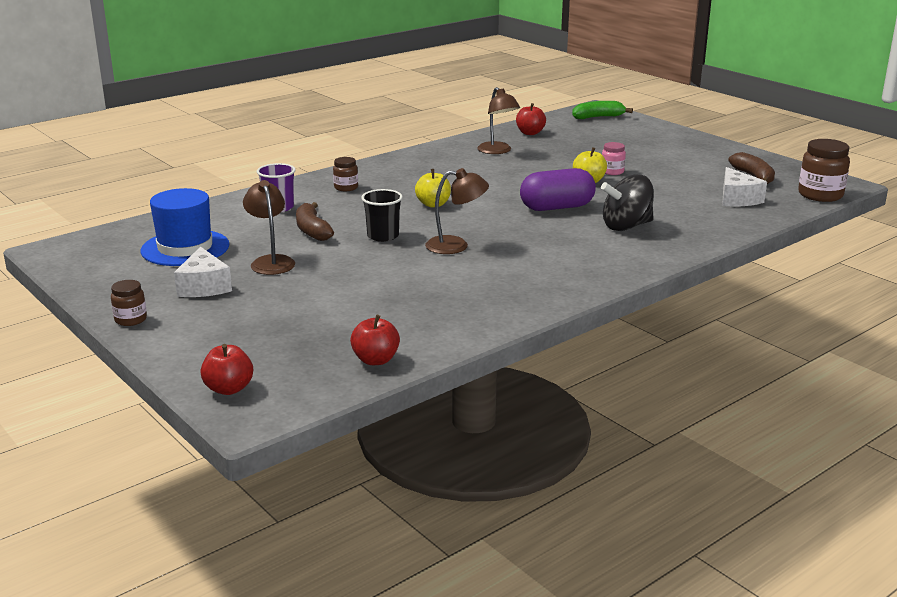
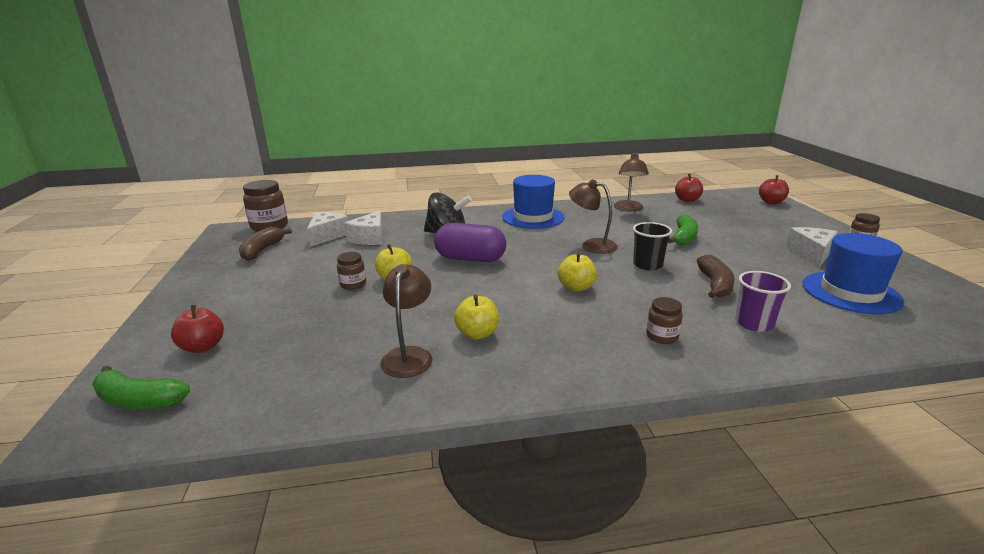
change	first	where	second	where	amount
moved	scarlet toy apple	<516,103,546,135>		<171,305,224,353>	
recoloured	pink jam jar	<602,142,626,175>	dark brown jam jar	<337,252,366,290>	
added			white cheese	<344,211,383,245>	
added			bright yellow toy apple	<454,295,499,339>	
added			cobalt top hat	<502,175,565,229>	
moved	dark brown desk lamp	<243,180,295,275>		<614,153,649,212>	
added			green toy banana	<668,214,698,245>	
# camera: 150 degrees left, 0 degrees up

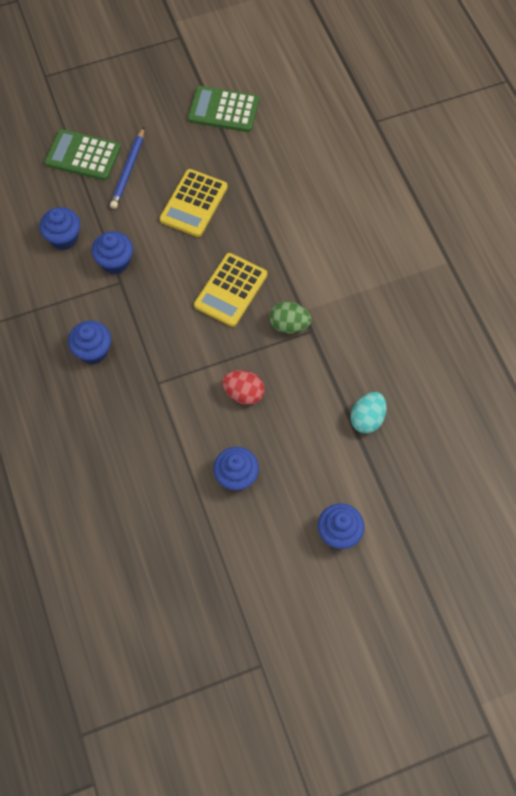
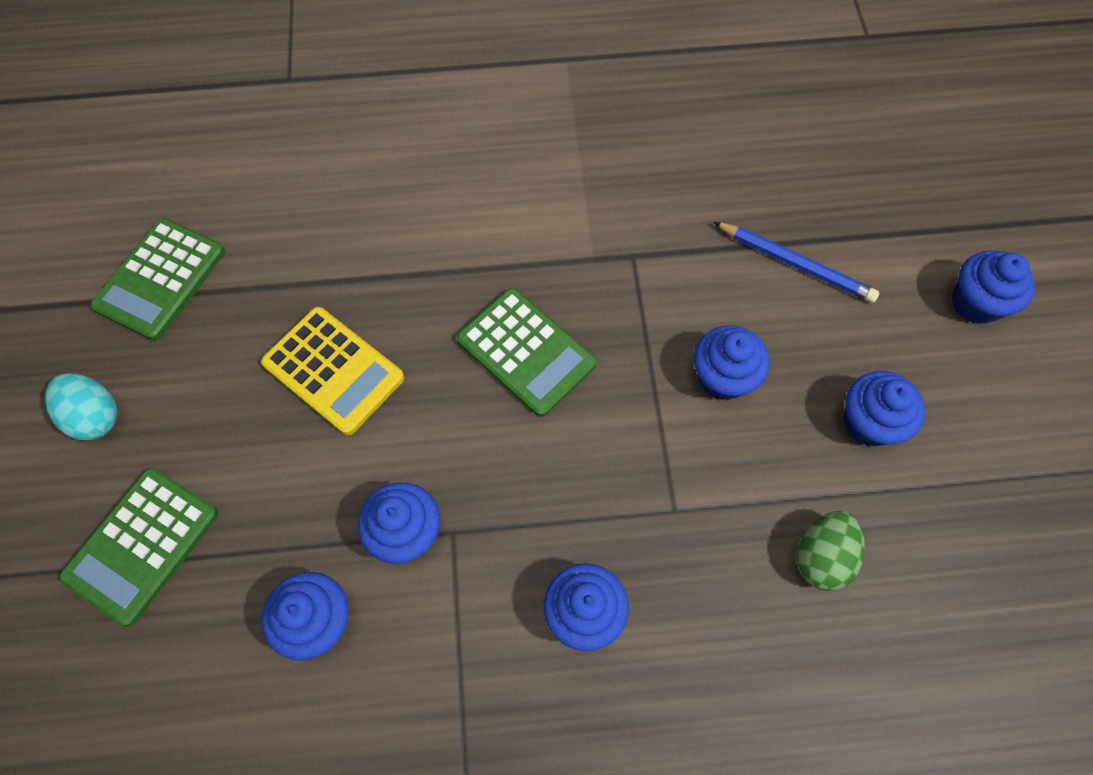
change	first	where	second	where	amount
moved	turquoise egg	<351,392,387,434>		<45,373,118,440>	
recoloured	bright yellow pocket calculator	<194,253,267,327>	green pocket calculator	<457,288,597,417>	
replaced	scarlet egg	<222,370,265,405>	cobalt cupcake	<694,325,770,400>	
moved	cobalt lead pencil	<110,127,144,209>		<714,222,879,303>	
moved	green egg	<269,301,312,334>		<797,511,865,591>	
# camera: 75 degrees left, 0 degrees up

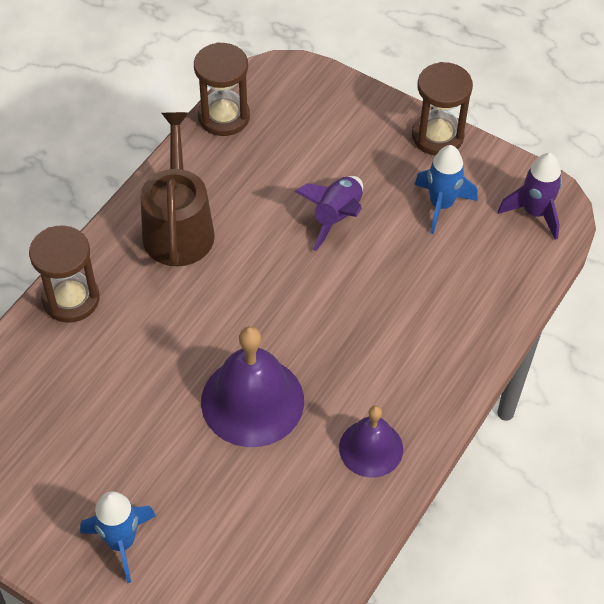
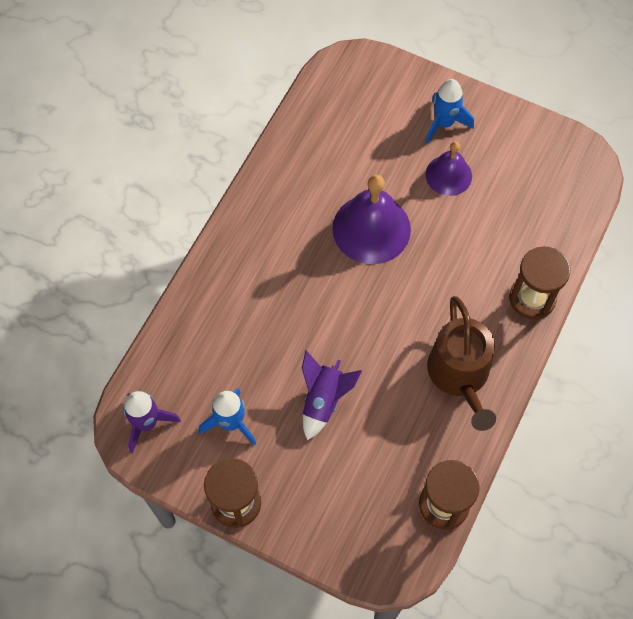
change	first	where	second	where	amount
moved	purple hand bell	<339,406,403,478>		<425,141,472,196>	
# camera: 175 degrees right, 10 degrees up

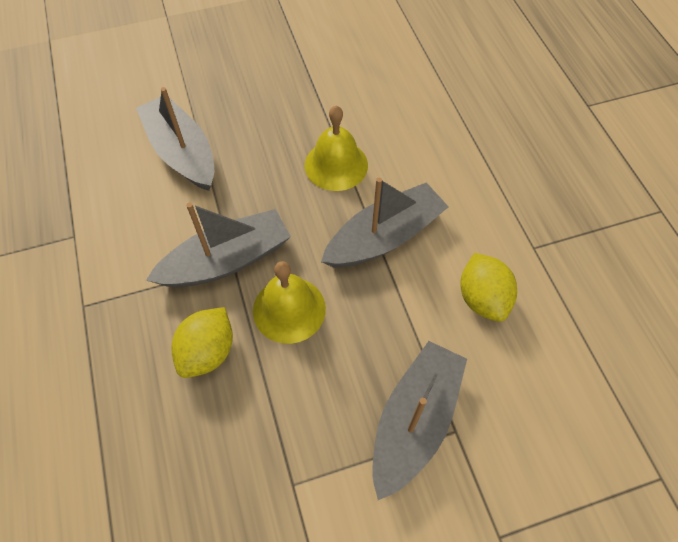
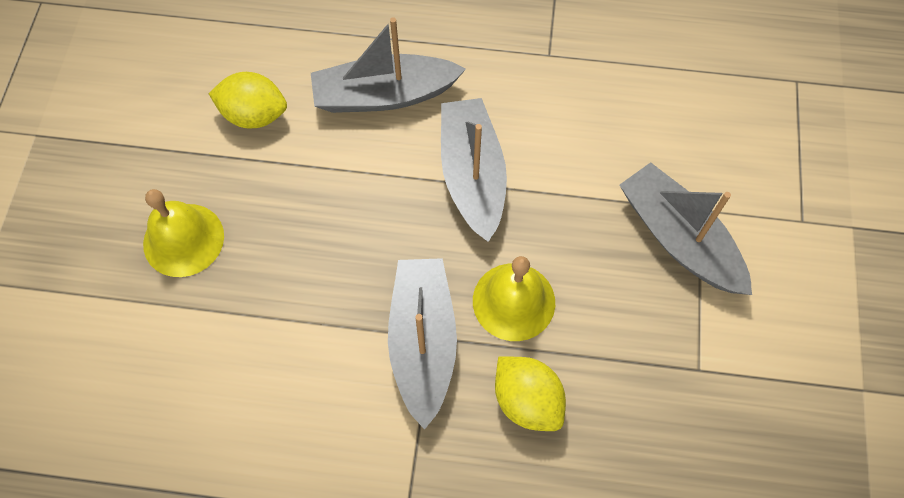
change	first	where	second	where	amount
moved	bright yellow hand bell	<305,106,368,191>		<143,189,224,277>	
moved	bright yellow toy lemon	<460,253,517,322>		<208,72,287,128>	
moved	gray sailboat	<136,87,214,191>		<311,17,466,113>	
# camera: 65 degrees left, 5 degrees up

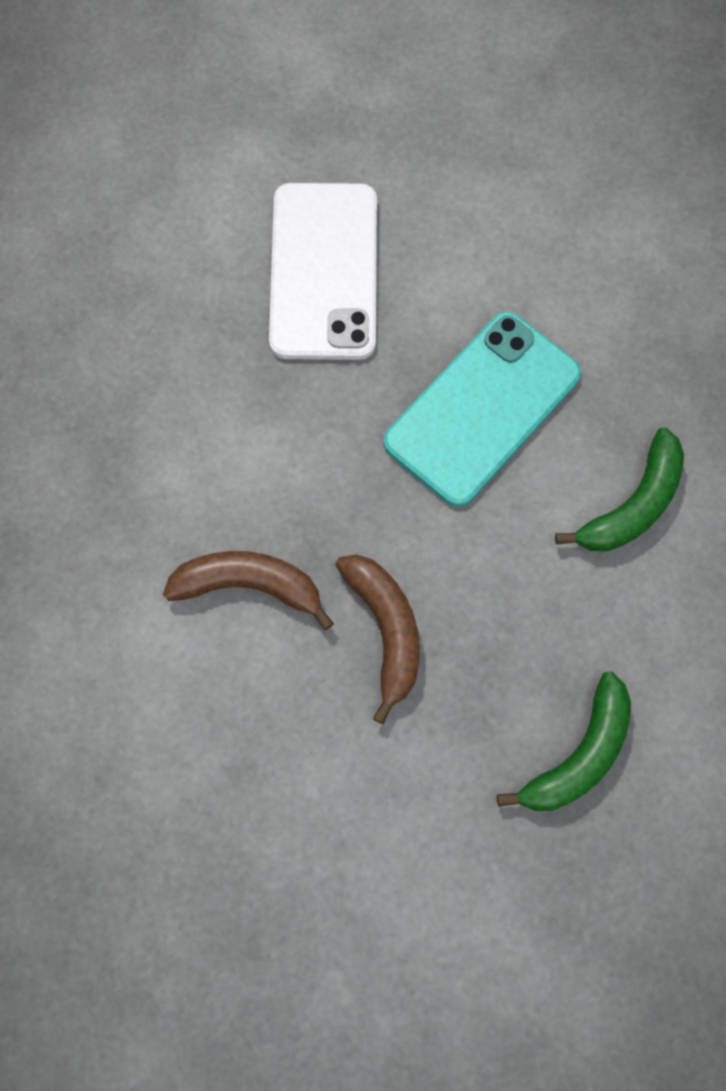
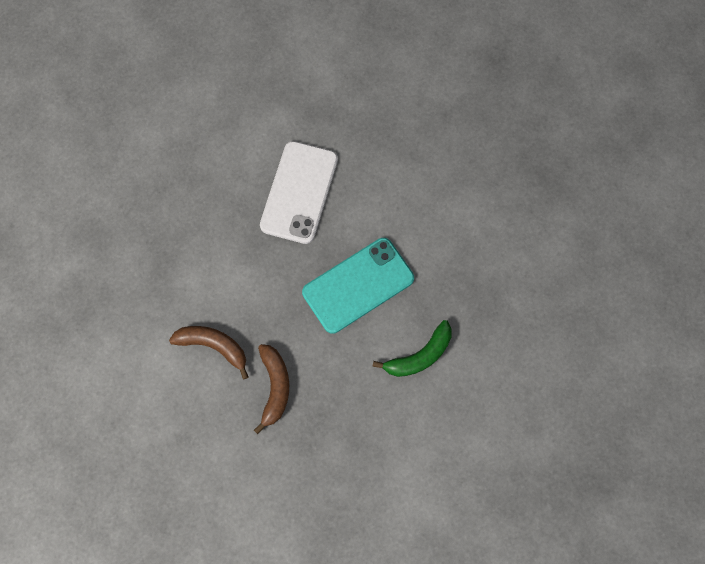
change	first	where	second	where	amount
removed	green toy banana	<497,671,631,811>			
# camera: 15 degrees right, 0 degrees up

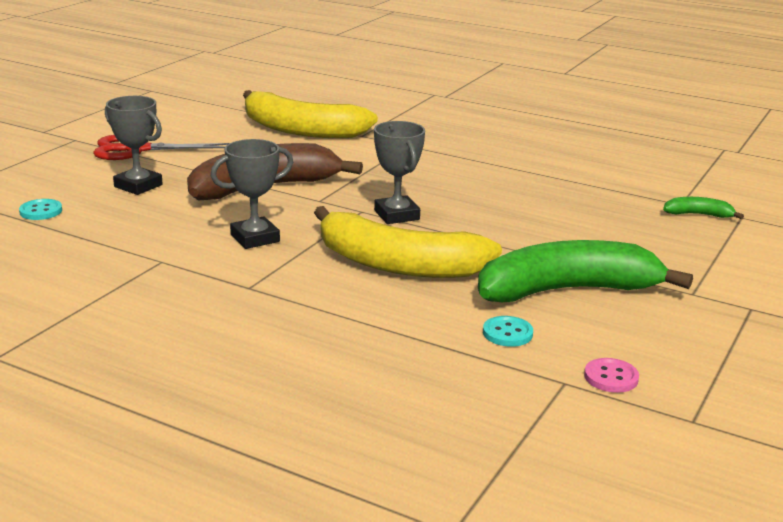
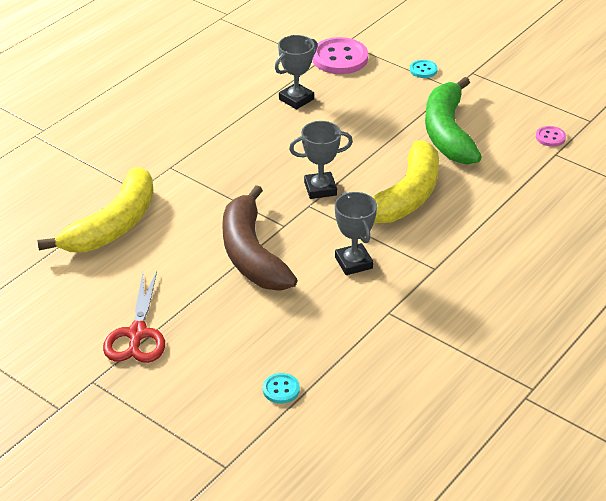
change	first	where	second	where	amount
moved	gray award cup	<105,96,163,195>		<275,35,318,109>	
replaced	green toy banana	<663,197,744,219>	pink sewing button	<312,37,368,74>	
moved	turquoise sewing button	<483,316,533,347>		<410,60,438,78>	
# camera: 80 degrees left, 15 degrees up

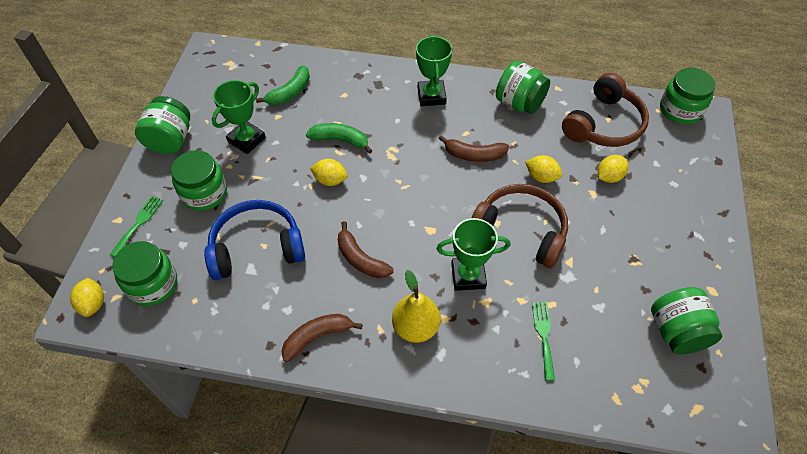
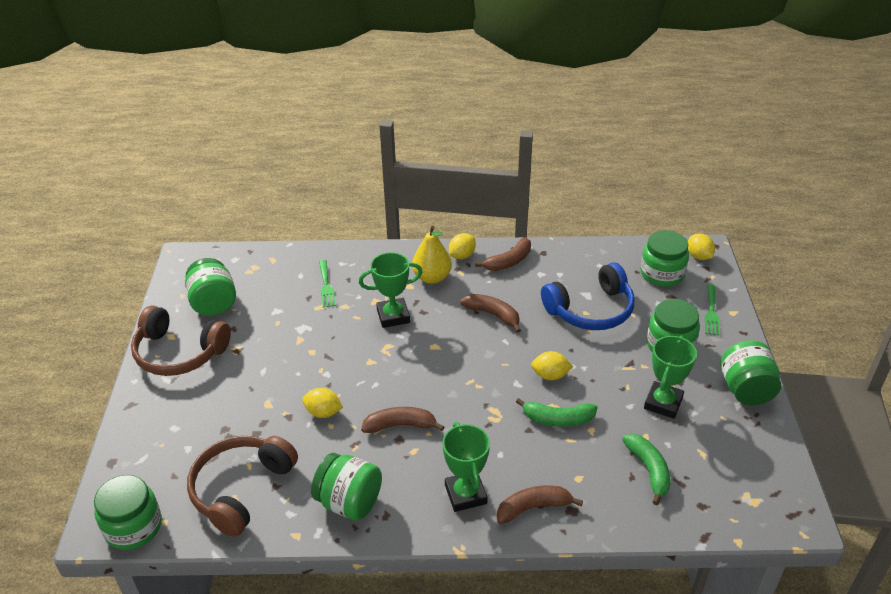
change	first	where	second	where	amount
moved	dark brown over-ear headphones	<471,184,568,268>		<131,305,231,376>	
moved	bright yellow toy lemon	<598,155,628,183>		<449,233,476,259>	
added			dark brown toy banana	<497,486,583,524>	
turned	green toy banana	<256,65,310,105>		<622,434,671,505>	135 degrees clockwise
# camera: 170 degrees right, 15 degrees down

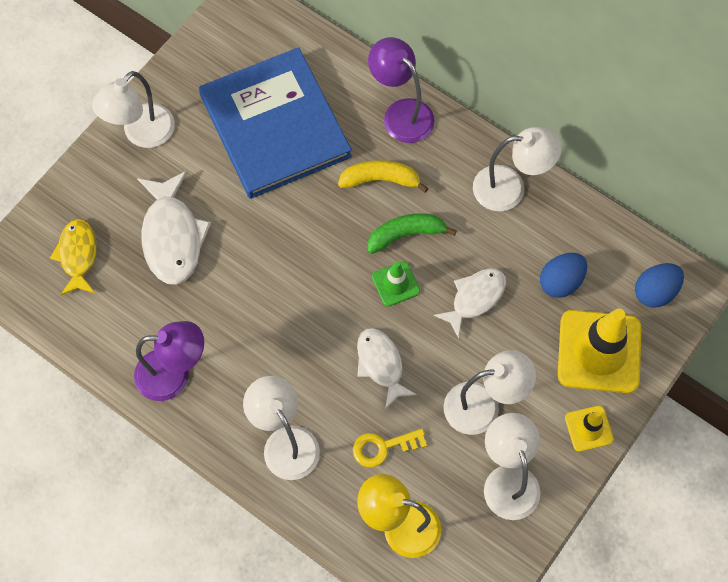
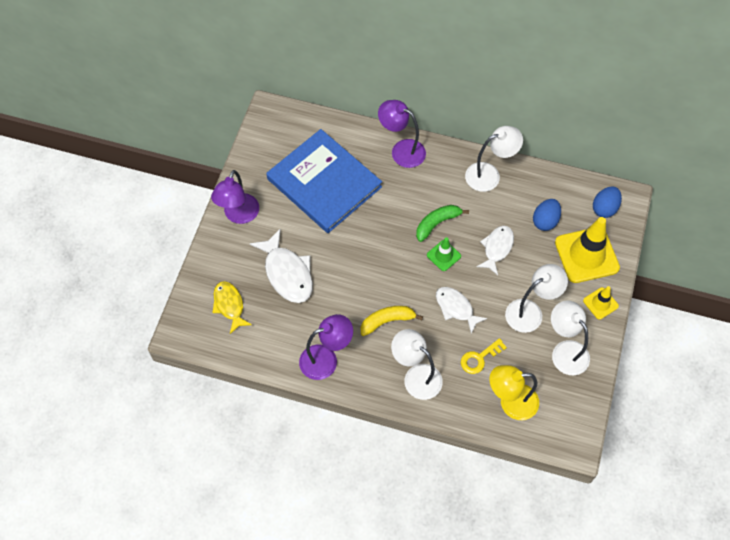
change	first	where	second	where	amount
recoloured	white desk lamp	<92,71,175,148>	purple desk lamp	<211,170,259,224>	
moved	bright yellow toy banana	<338,160,429,193>		<361,306,423,336>	
# camera: 20 degrees left, 5 degrees down

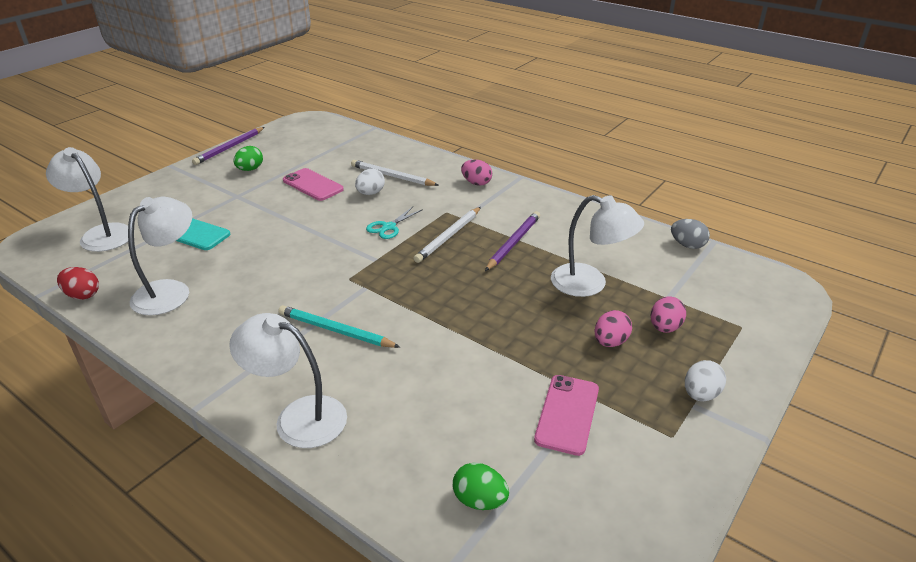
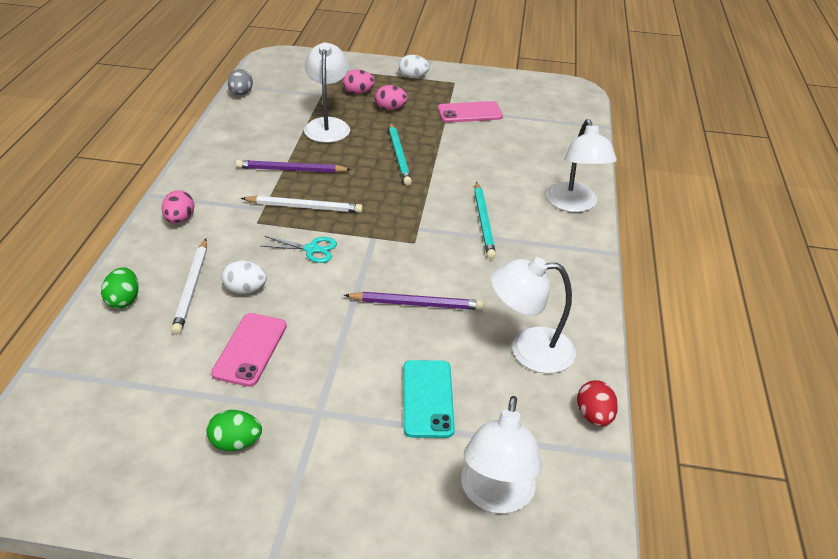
change	first	where	second	where	amount
moved	green egg	<453,463,509,510>		<101,267,139,309>	
moved	purple lead pencil	<192,127,264,165>		<344,292,484,310>	
added			turquoise lead pencil	<389,122,412,185>	
# camera: 120 degrees left, 5 degrees up

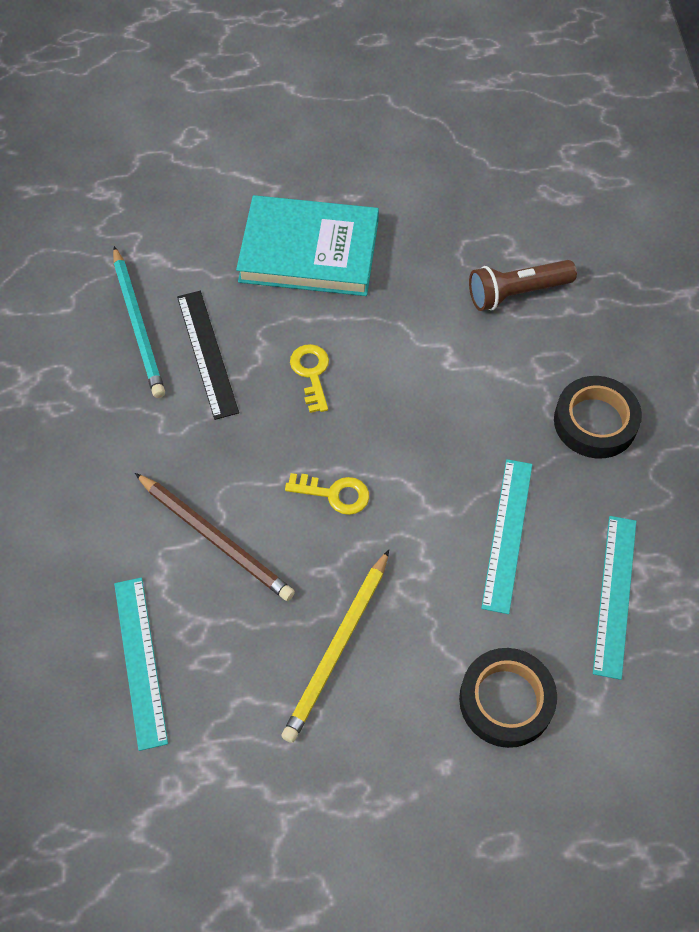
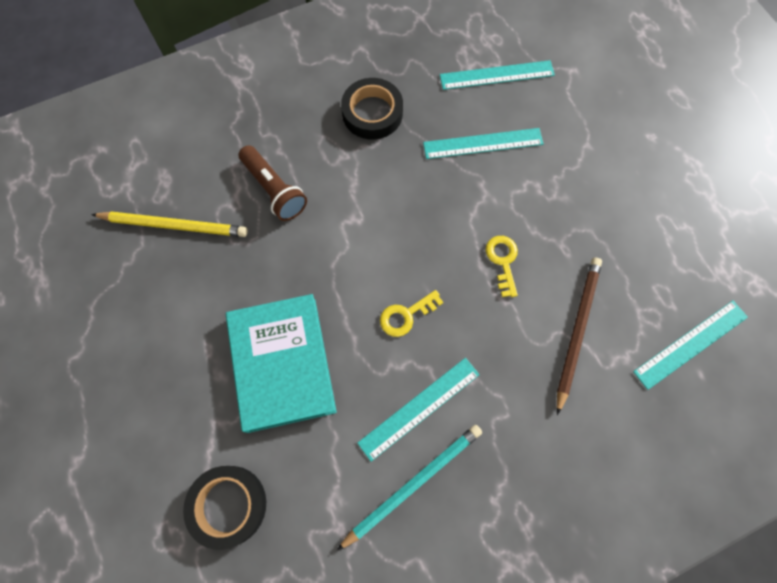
change	first	where	second	where	amount
moved	bright yellow lead pencil	<281,550,389,743>		<91,211,248,237>	
moved	ebony tape	<459,648,557,748>		<183,466,266,550>	
recoloured	ebony straightedge	<177,291,239,420>	turquoise straightedge	<358,358,480,462>	
# camera: 110 degrees left, 10 degrees up

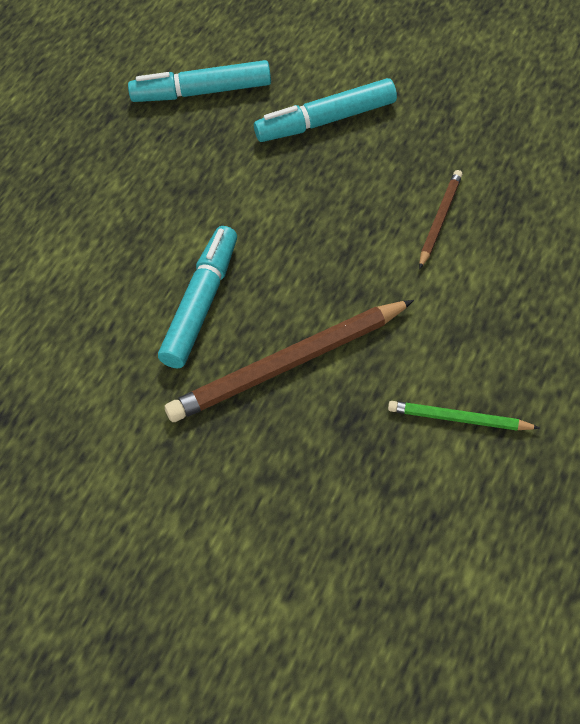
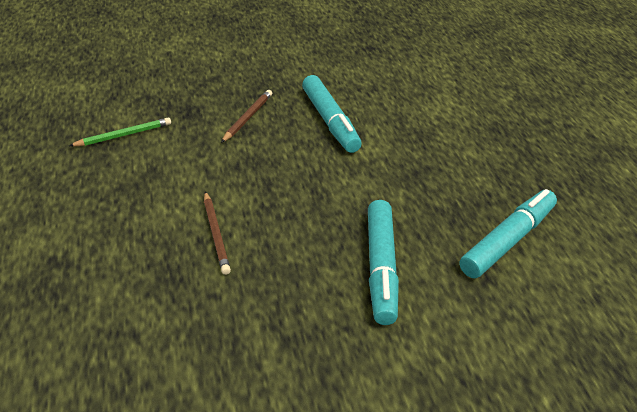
change	first	where	second	where	amount
resized	dark brown lead pencil	<165,300,414,422>		<221,90,272,143>	x0.52
turned	turquoise felt pen	<254,78,397,142>		<368,200,399,325>	150 degrees clockwise
# camera: 135 degrees right, 15 degrees down

